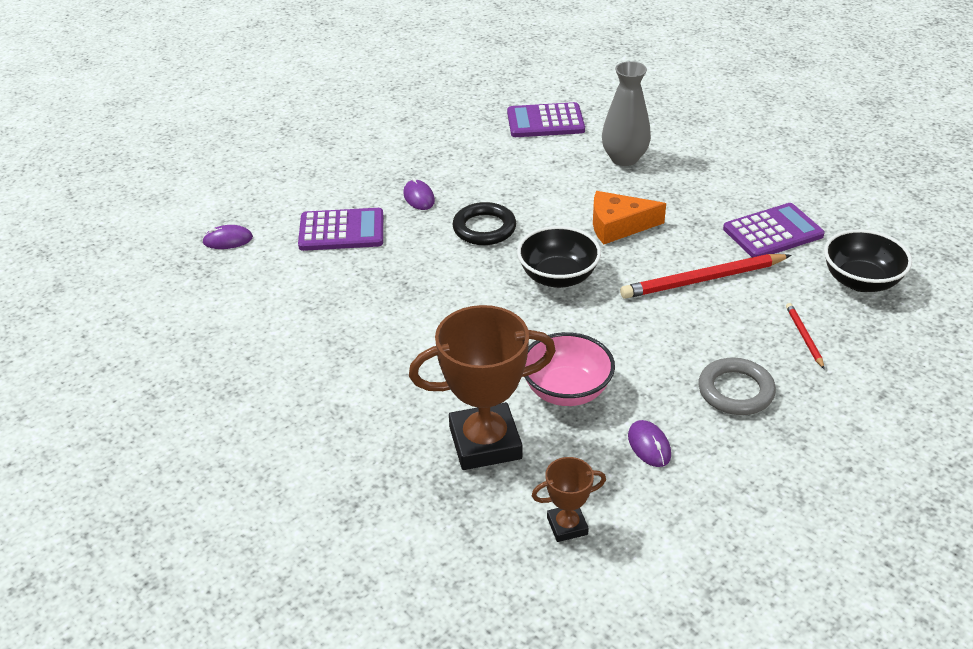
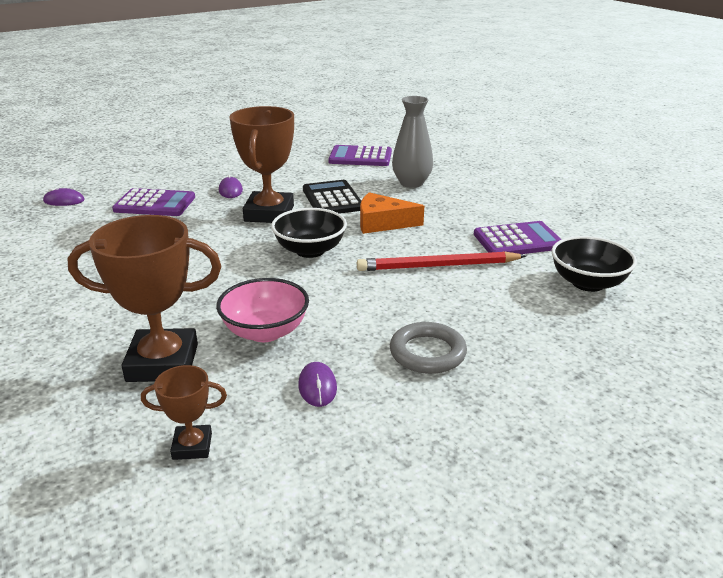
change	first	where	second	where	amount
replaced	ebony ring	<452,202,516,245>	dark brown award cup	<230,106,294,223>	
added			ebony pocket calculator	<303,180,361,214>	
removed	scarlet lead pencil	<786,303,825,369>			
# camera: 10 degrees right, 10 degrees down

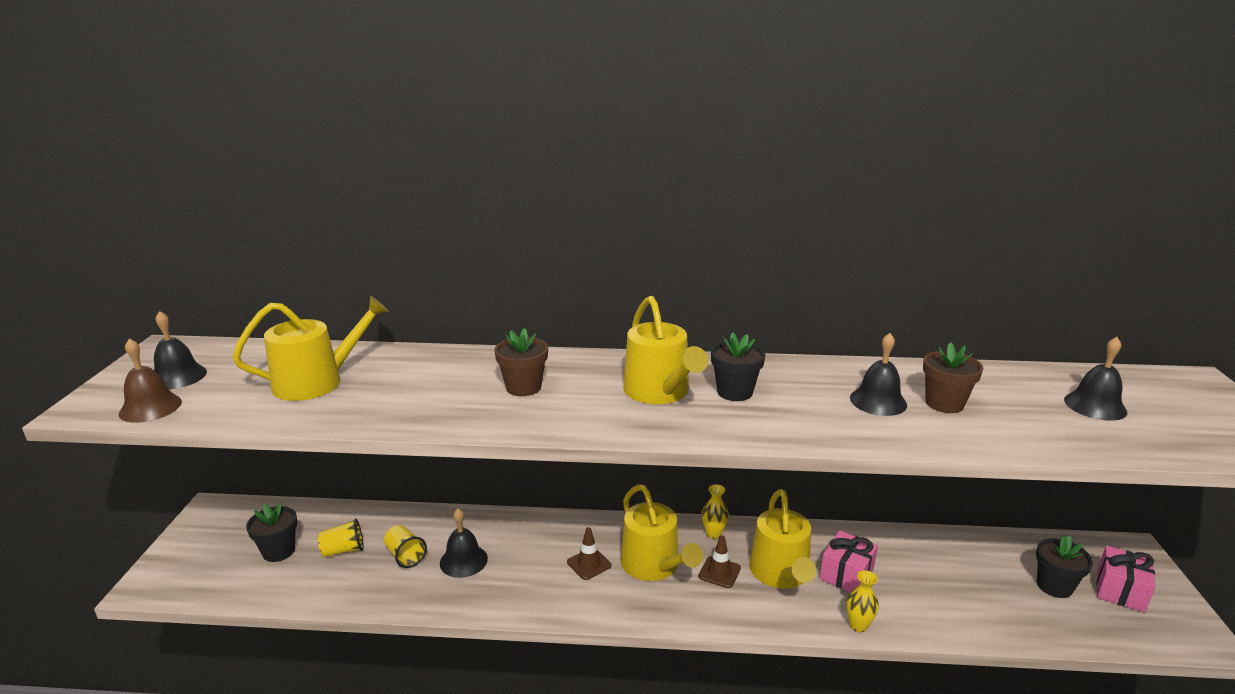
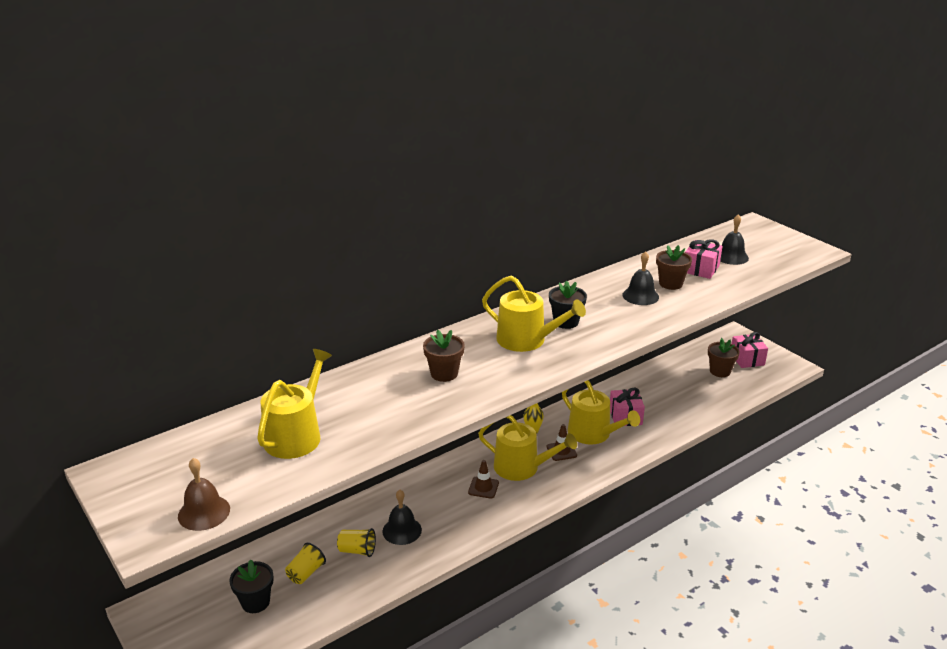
change	first	where	second	where	amount
added			pink gift	<685,239,723,279>	
recoloured	ebony plant pot	<1036,535,1093,598>	dark brown plant pot	<708,338,740,377>	
removed	ebony hand bell	<154,311,207,389>			
removed	bright yellow tall vase	<846,570,879,632>			
# camera: 40 degrees left, 5 degrees up

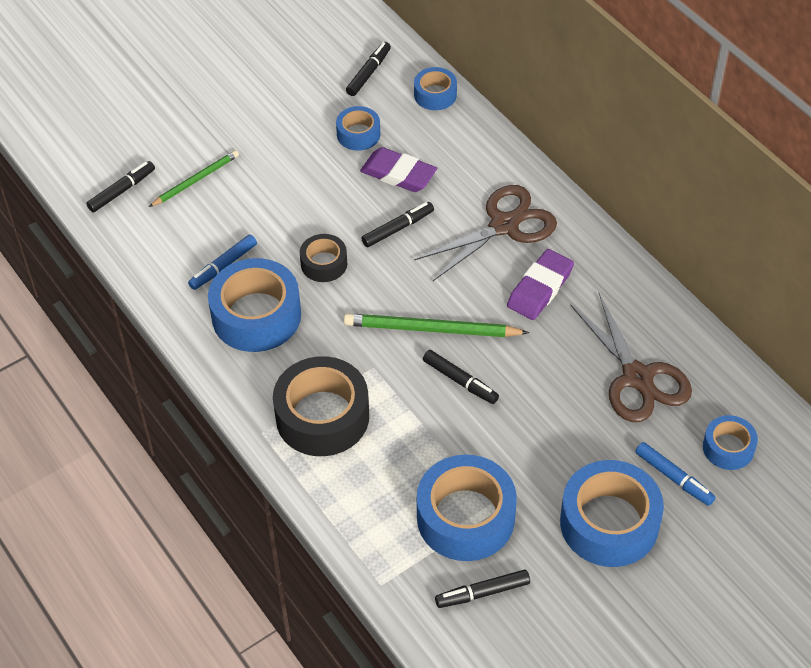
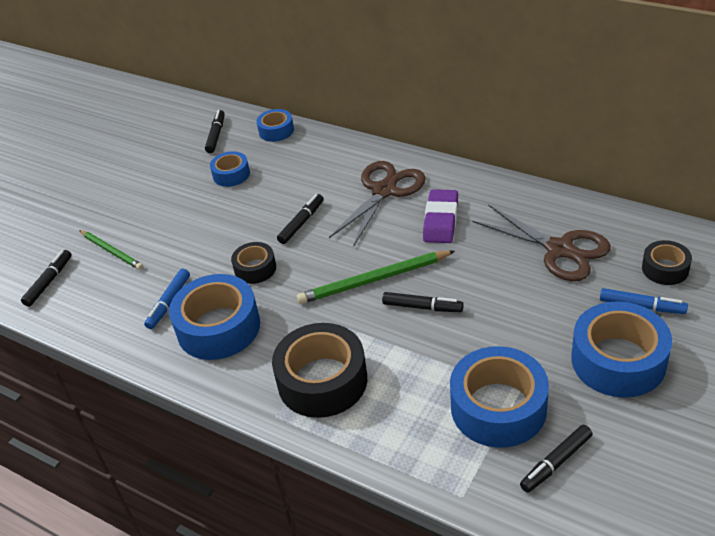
change	first	where	second	where	amount
turned	green lead pencil	<149,150,239,207>		<79,230,143,270>	105 degrees clockwise
recoloured	cobalt tape	<703,415,758,470>	ebony tape	<642,240,692,285>	
removed	purple gum eraser	<360,147,437,192>			
# camera: 20 degrees left, 10 degrees down

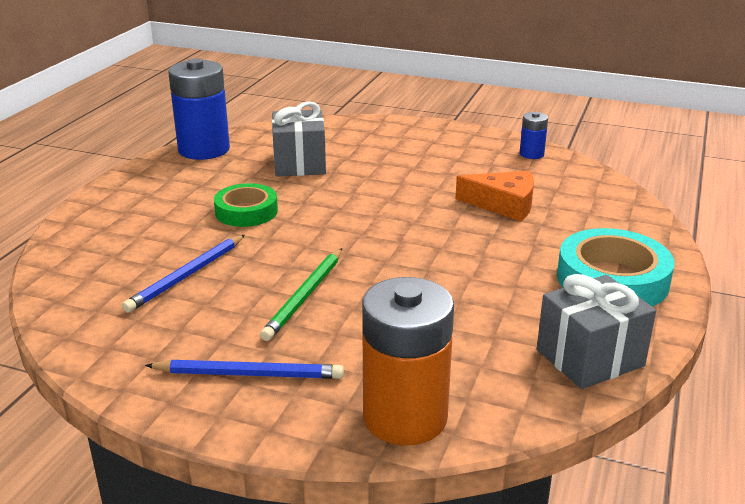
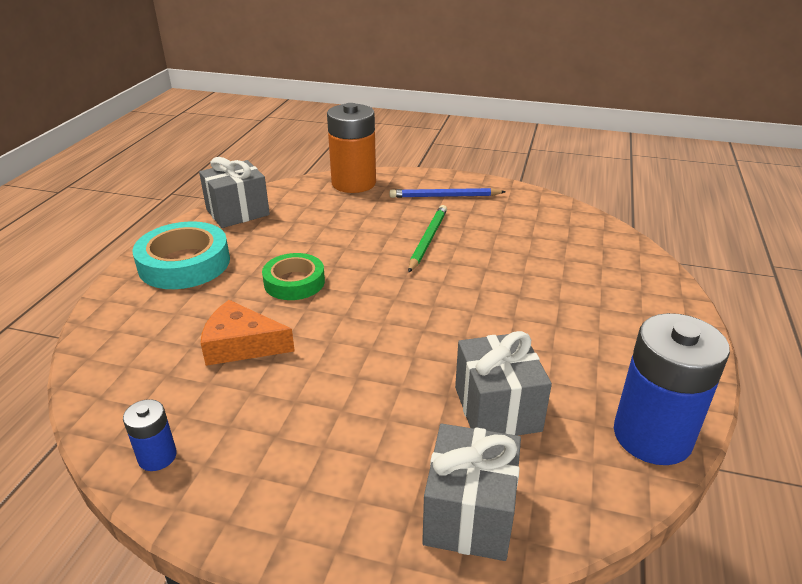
change	first	where	second	where	amount
moved	green tape	<214,183,278,227>		<262,253,325,300>	
added			gray gift	<422,424,521,561>	
removed	cobalt lead pencil	<122,235,245,313>			
# camera: 175 degrees right, 5 degrees up

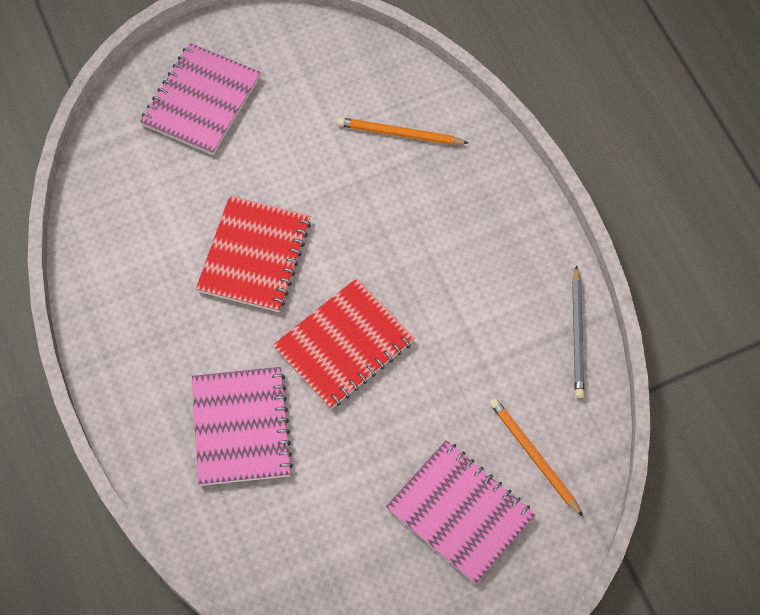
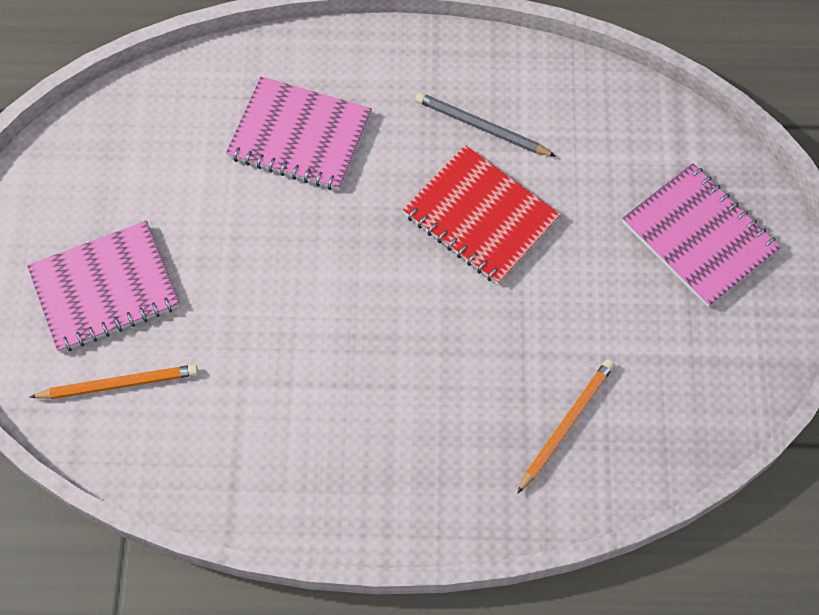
change	first	where	second	where	amount
moved	gray lead pencil	<572,265,585,398>		<416,92,556,157>	
removed	scarlet exercise book	<273,278,415,409>			
# camera: 115 degrees right, 0 degrees up

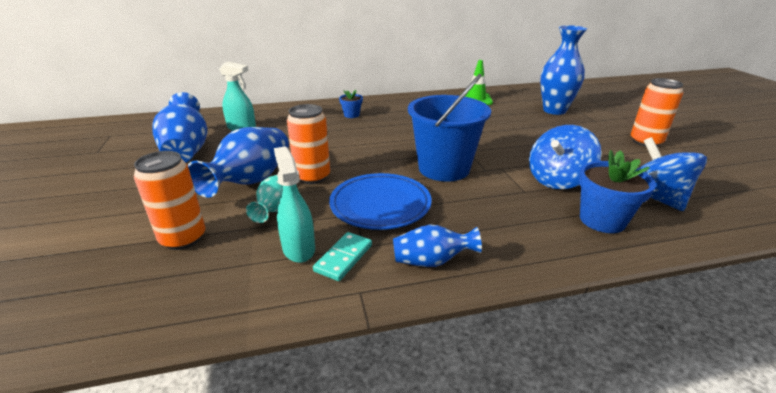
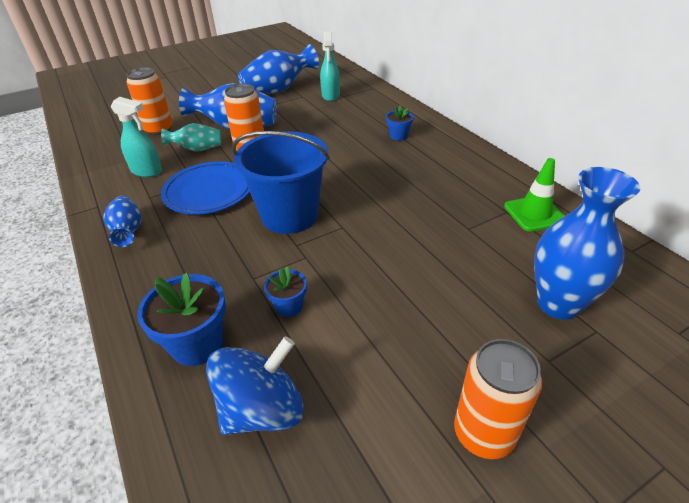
change	first	where	second	where	amount
turned	turquoise sprayer	<274,146,315,263>		<111,97,162,177>	60 degrees clockwise
replaced	cobalt spinning top	<529,125,602,189>	cobalt plant pot	<264,266,307,317>	
removed	turquoise domino	<313,232,372,281>			
# camera: 75 degrees right, 10 degrees up

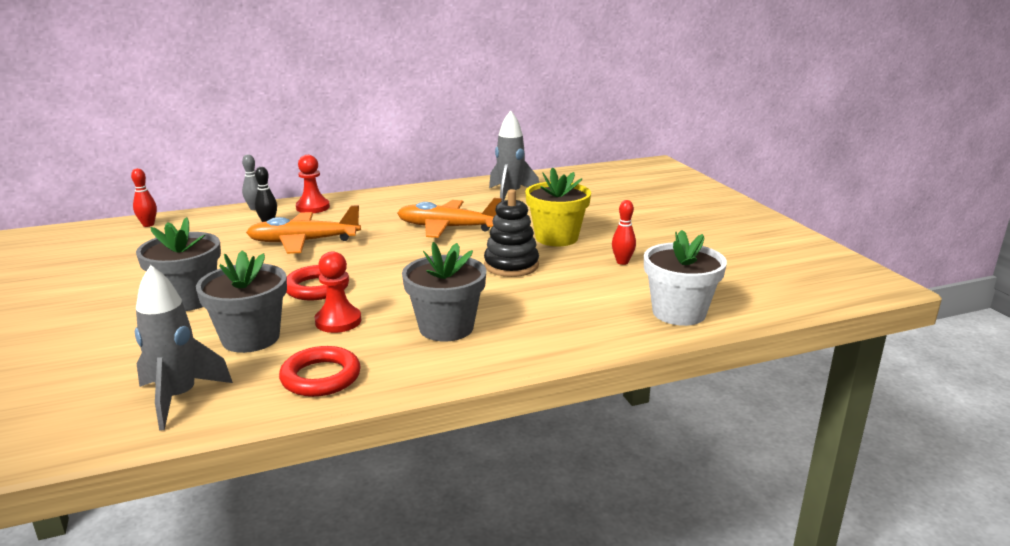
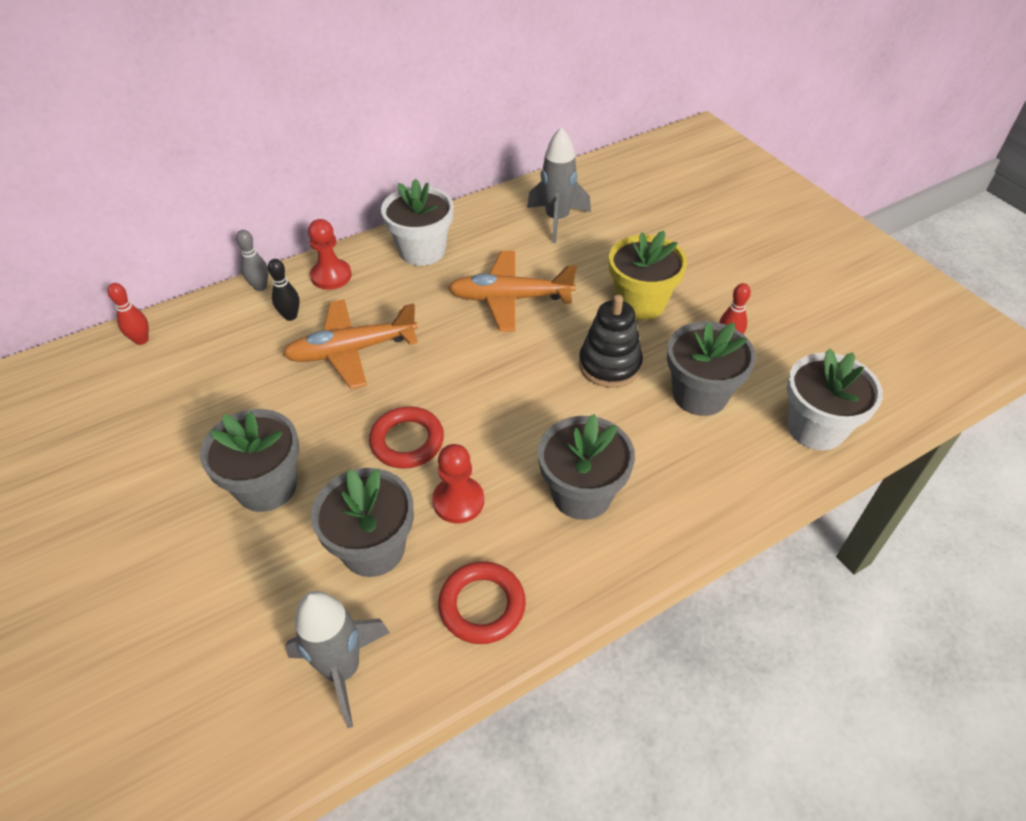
change	first	where	second	where	amount
added			white plant pot	<381,179,454,266>	
added			gray plant pot	<667,321,756,416>	
# camera: 10 degrees left, 25 degrees up

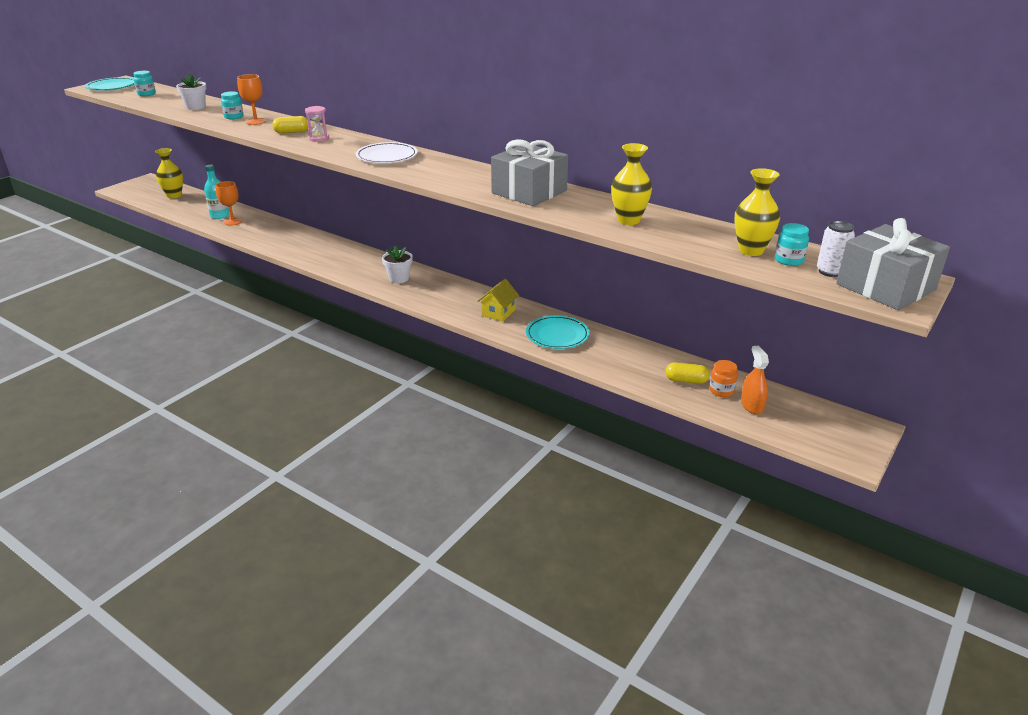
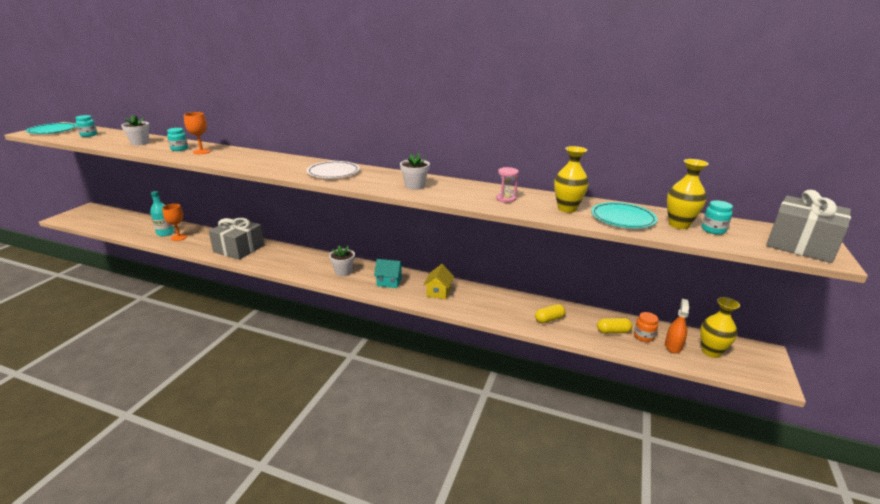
change	first	where	second	where	amount
moved	gray gift	<491,139,568,206>		<209,218,264,260>	
added			turquoise house	<374,259,403,288>	
added			white plant pot	<400,152,430,190>	
moved	pink sandglass	<305,106,329,142>		<496,167,519,203>	
moved	bright yellow pill	<272,116,308,133>		<535,304,565,323>	
moved	turquoise plate	<526,315,590,349>		<591,202,658,228>	
turned	orange-coloured sprayer	<741,346,769,414>		<665,299,689,353>	45 degrees clockwise
moved	bright yellow tall vase	<155,148,183,198>		<700,297,740,358>	
removed	white can	<817,221,855,277>			
# camera: 15 degrees left, 5 degrees down

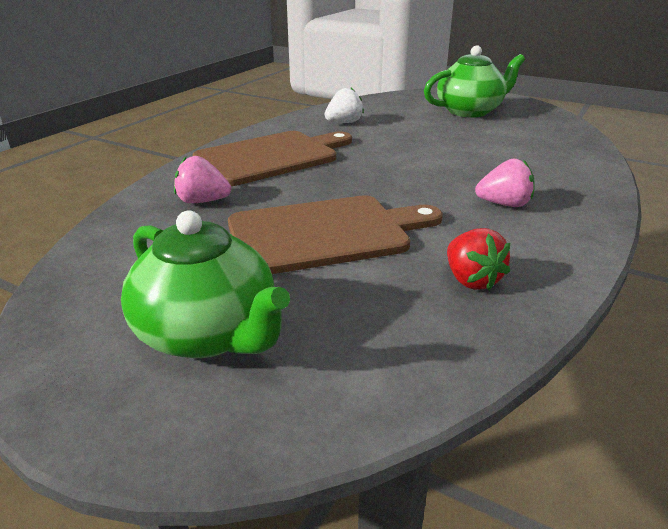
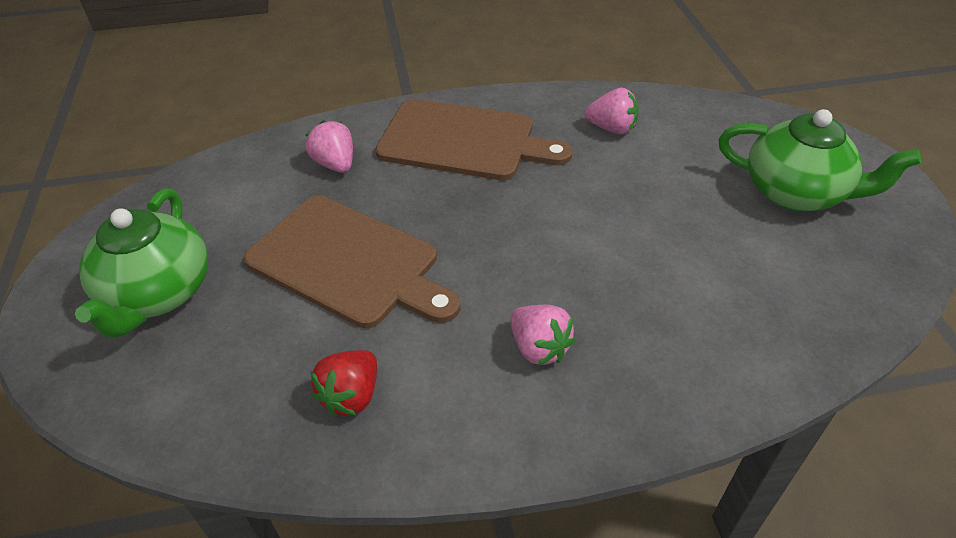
change	first	where	second	where	amount
recoloured	white berry	<325,88,364,123>	pink berry	<584,88,639,134>	
# camera: 50 degrees right, 15 degrees up

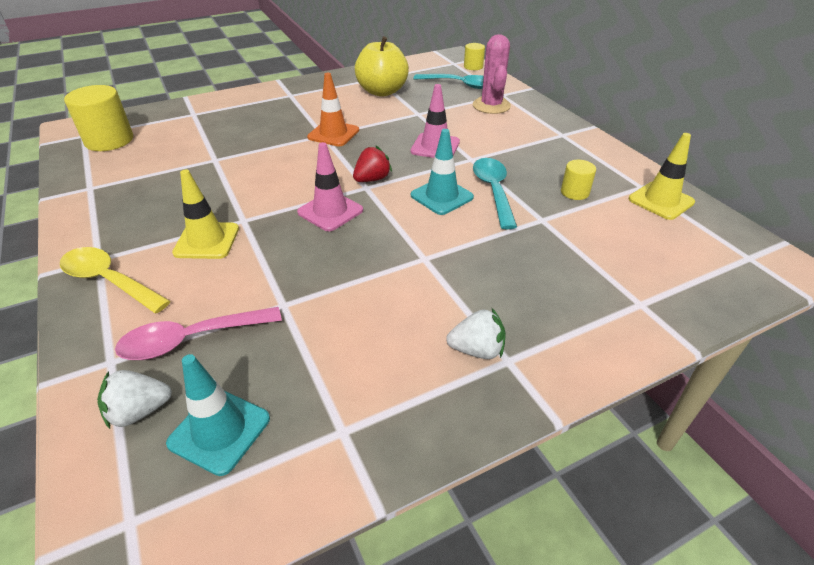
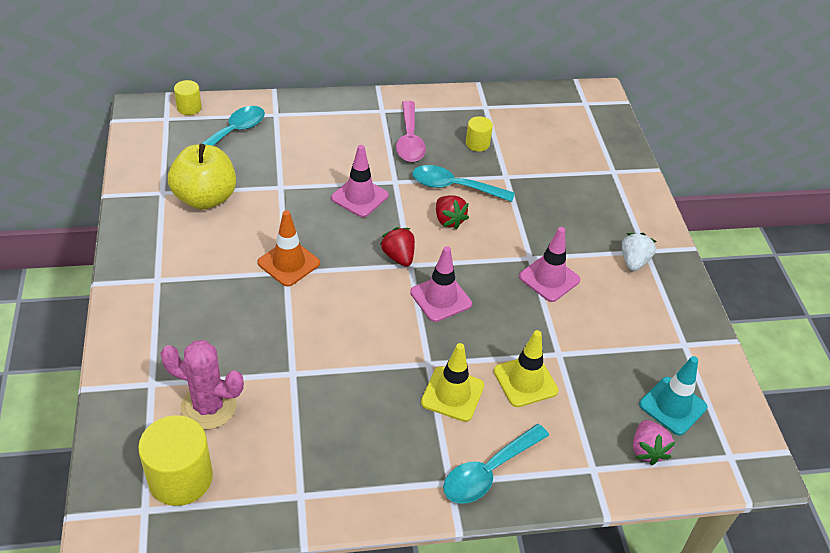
change	first	where	second	where	amount
moved	pink prickly plant	<473,34,511,114>		<160,340,244,430>	
moved	pink spoon	<115,307,282,360>		<396,101,426,162>	
replaced	turquoise traffic cone	<411,129,474,215>	scarlet berry	<436,195,469,229>	
recoloured	bright yellow spoon	<60,247,171,313>	turquoise spoon	<443,424,549,504>	
moved	bright yellow traffic cone	<629,133,695,220>		<494,330,559,407>	
added			pink traffic cone	<519,227,580,302>	
recoloured	white berry	<97,370,172,429>	pink berry	<633,420,675,466>	
# camera: 75 degrees left, 5 degrees up

